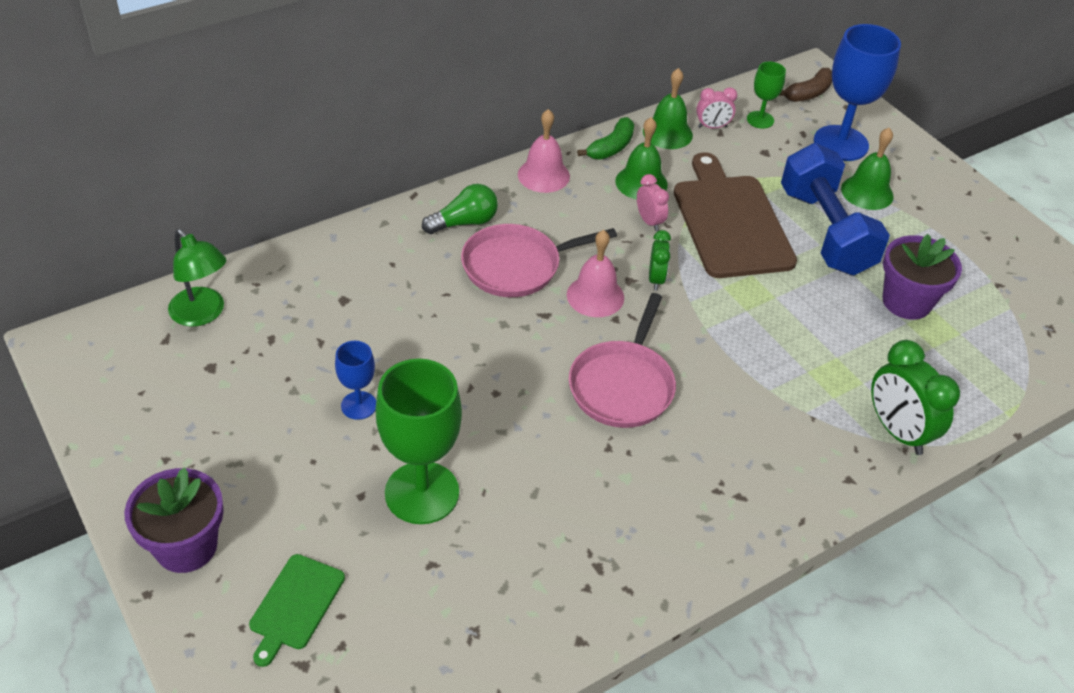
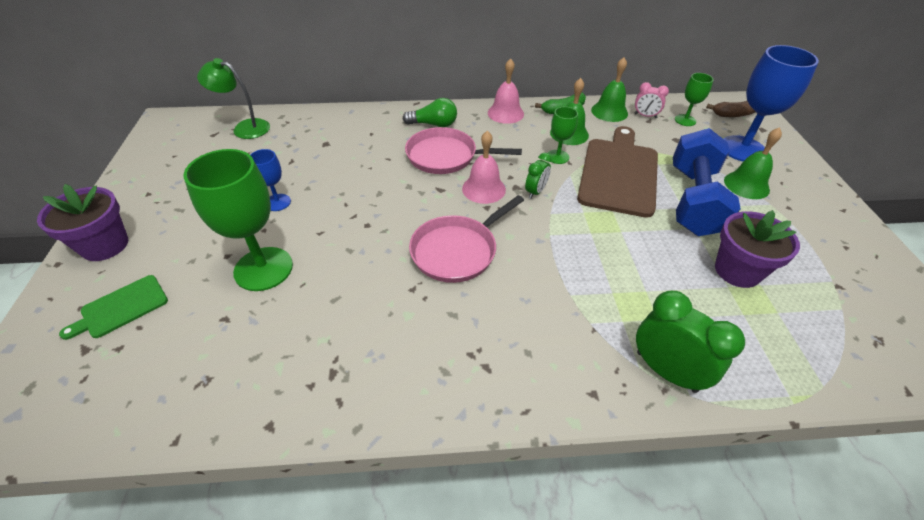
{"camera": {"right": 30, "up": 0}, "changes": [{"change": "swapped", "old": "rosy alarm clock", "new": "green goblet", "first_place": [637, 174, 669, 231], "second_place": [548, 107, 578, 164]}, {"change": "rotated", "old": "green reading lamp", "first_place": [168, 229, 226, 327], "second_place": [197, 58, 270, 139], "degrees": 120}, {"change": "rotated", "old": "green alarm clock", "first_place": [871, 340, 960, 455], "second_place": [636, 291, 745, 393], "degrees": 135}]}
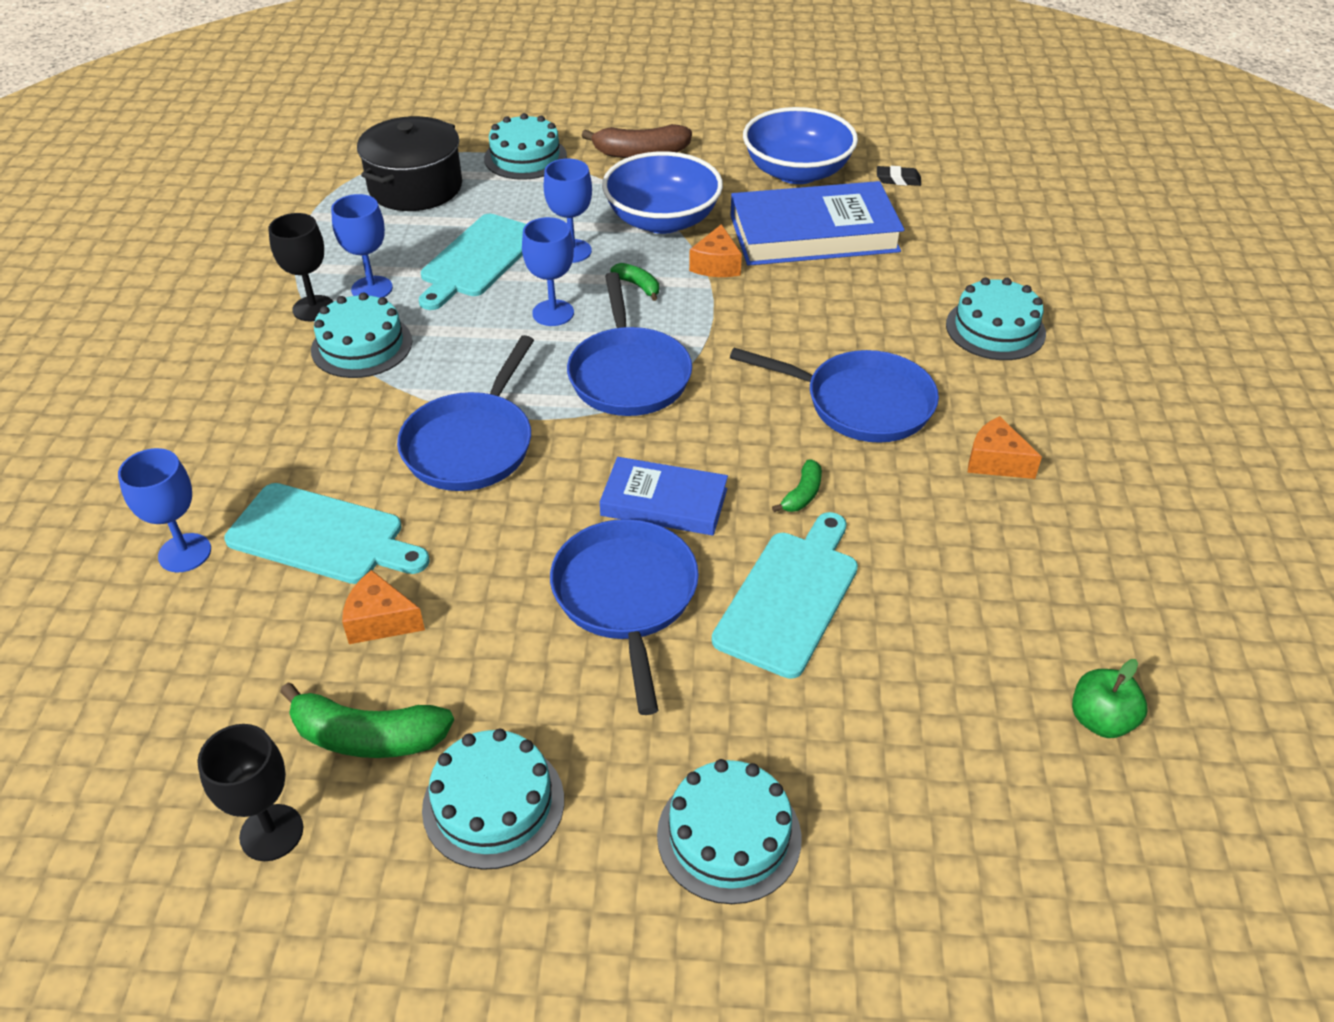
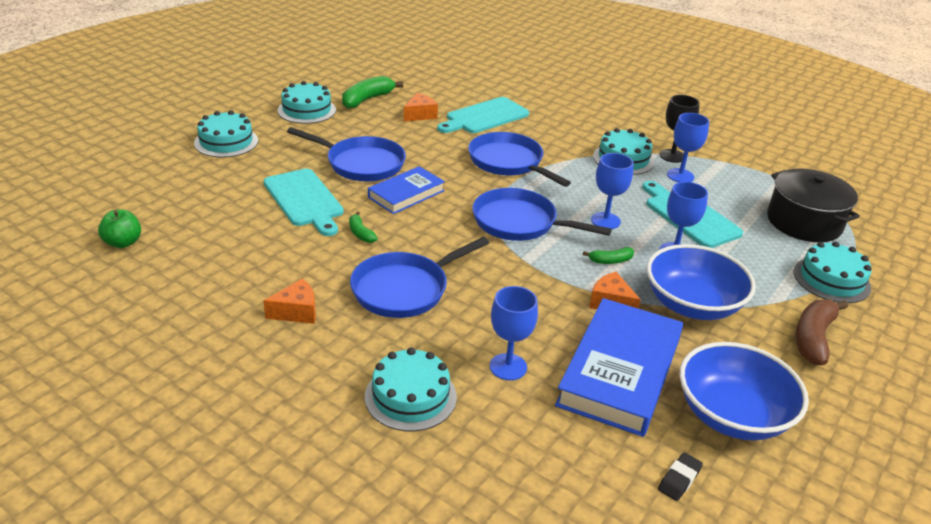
{"camera": {"right": 120, "up": -10}, "changes": [{"change": "gone", "old": "black goblet", "first_place": [197, 724, 303, 861]}, {"change": "shifted", "old": "blue goblet", "first_place": [118, 448, 211, 572], "second_place": [490, 286, 538, 380]}]}
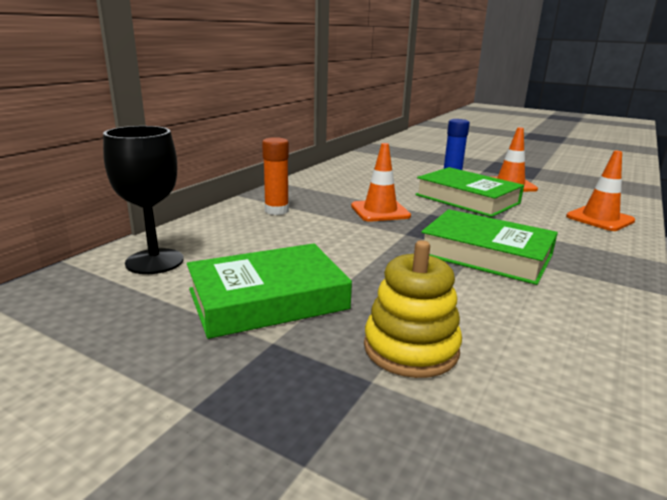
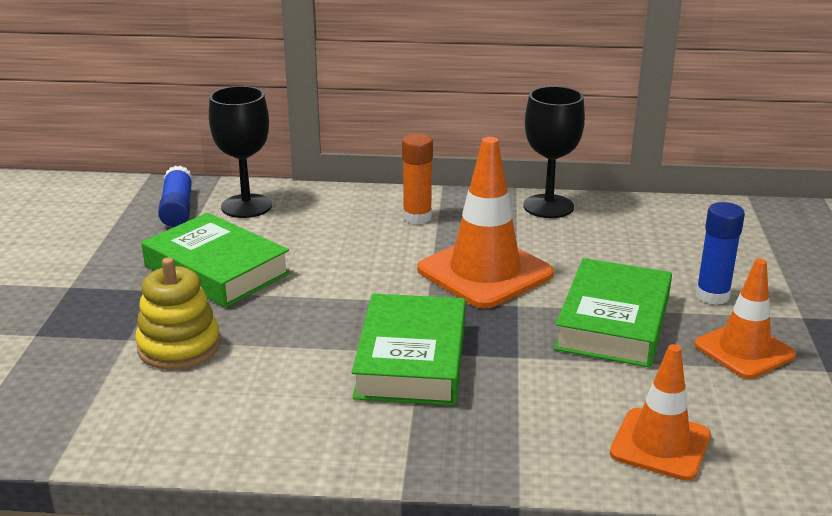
{"camera": {"right": 65, "up": 5}, "changes": [{"change": "new", "new": "blue glue", "second_place": [158, 166, 193, 227]}, {"change": "new", "new": "black goblet", "second_place": [523, 86, 585, 218]}, {"change": "scaled", "old": "orange-coloured road cone", "first_place": [351, 143, 411, 221], "second_place": [417, 137, 554, 309], "factor": 1.57}]}
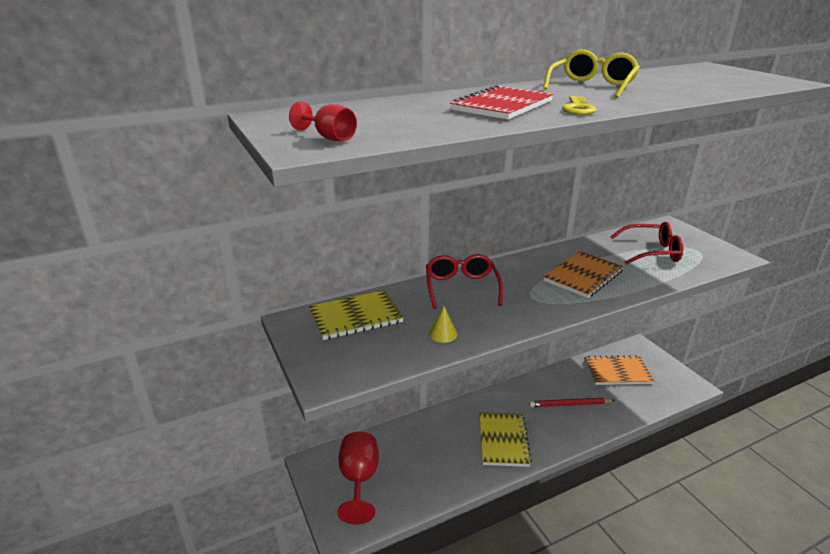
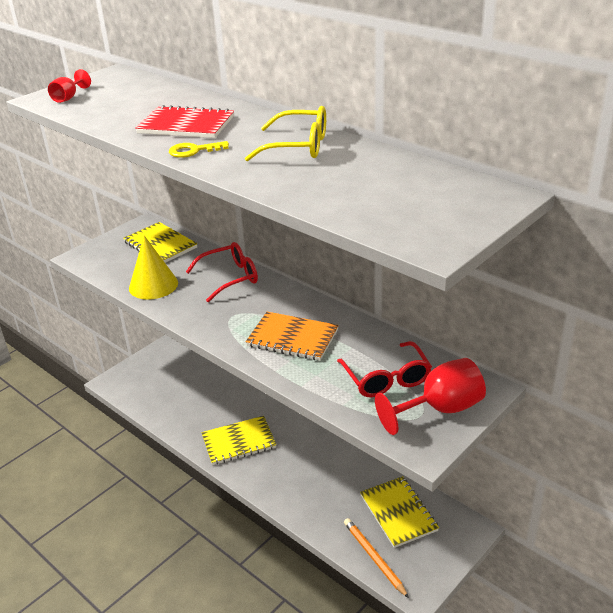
{"camera": {"right": 70, "up": 5}, "changes": [{"change": "gone", "old": "red pencil", "first_place": [529, 398, 615, 407]}, {"change": "new", "new": "orange-coloured pencil", "second_place": [344, 518, 409, 598]}, {"change": "shifted", "old": "red goblet", "first_place": [337, 431, 379, 525], "second_place": [375, 358, 486, 435]}, {"change": "repainted", "old": "orange-coloured exercise book", "new": "bright yellow exercise book", "first_place": [584, 355, 654, 385], "second_place": [360, 476, 439, 548]}, {"change": "scaled", "old": "bright yellow cone shape", "first_place": [429, 306, 458, 343], "second_place": [129, 235, 178, 300], "factor": 2.06}]}
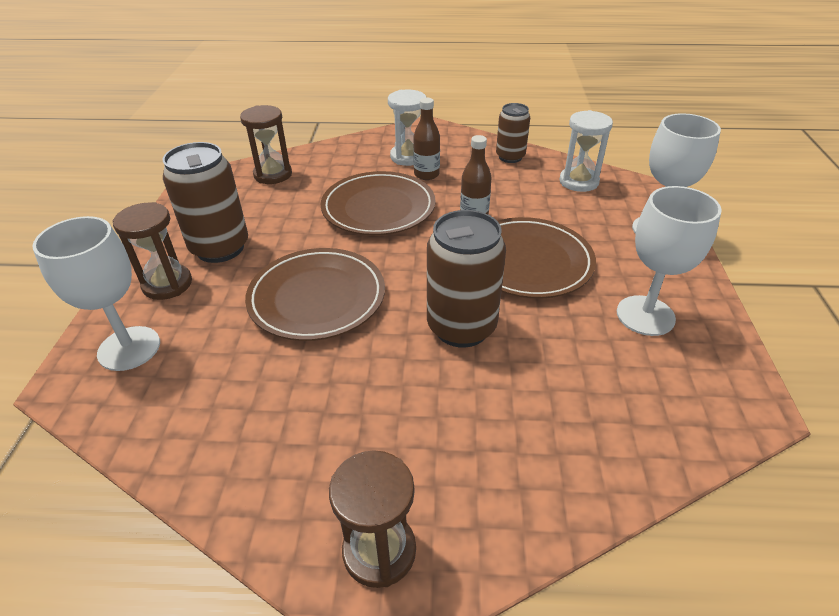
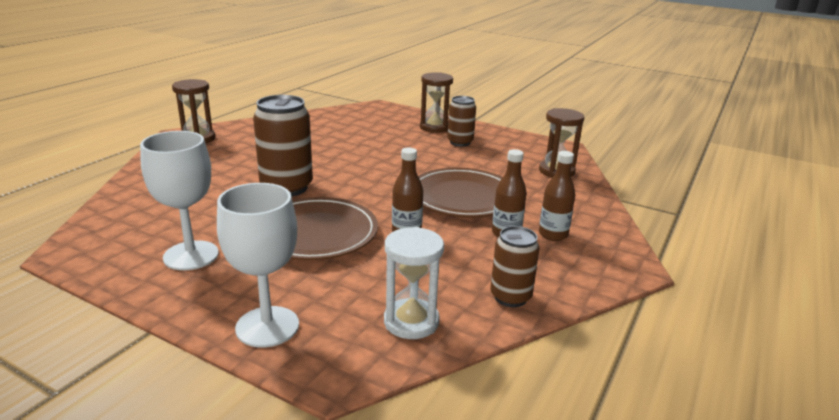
{"camera": {"right": 115, "up": -15}, "changes": [{"change": "gone", "old": "white goblet", "first_place": [32, 216, 160, 371]}, {"change": "gone", "old": "brown plate", "first_place": [245, 248, 385, 341]}, {"change": "swapped", "old": "white sandglass", "new": "brown flask", "first_place": [388, 90, 426, 166], "second_place": [539, 151, 575, 241]}, {"change": "scaled", "old": "brown can", "first_place": [163, 142, 248, 263], "second_place": [447, 96, 476, 147], "factor": 0.61}]}
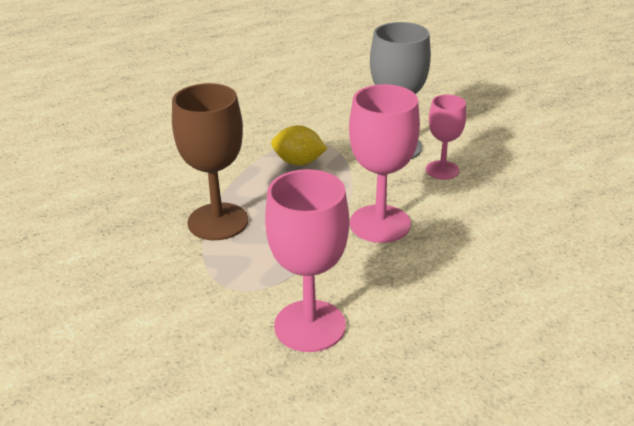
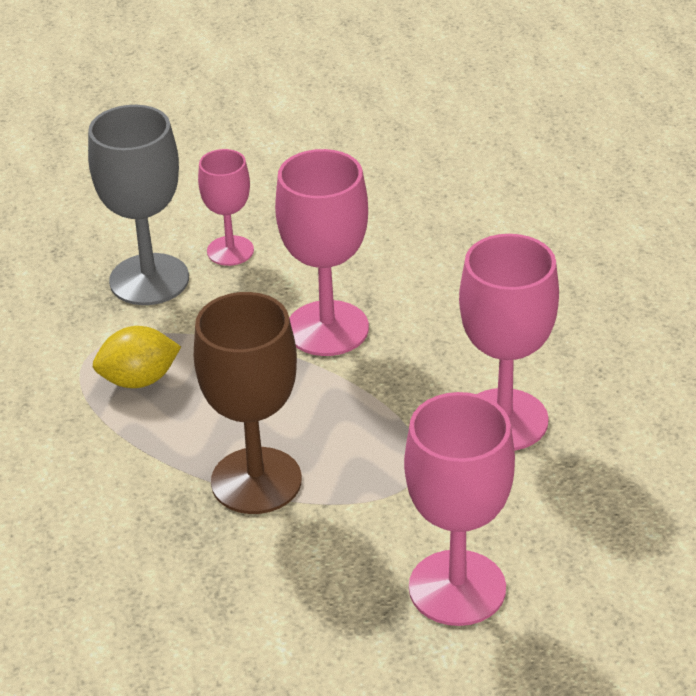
{"camera": {"right": -75, "up": 5}, "changes": [{"change": "new", "new": "rosy goblet", "second_place": [404, 392, 515, 626]}, {"change": "rotated", "old": "bright yellow citrus fruit", "first_place": [271, 125, 327, 165], "second_place": [93, 326, 181, 388], "degrees": 45}]}
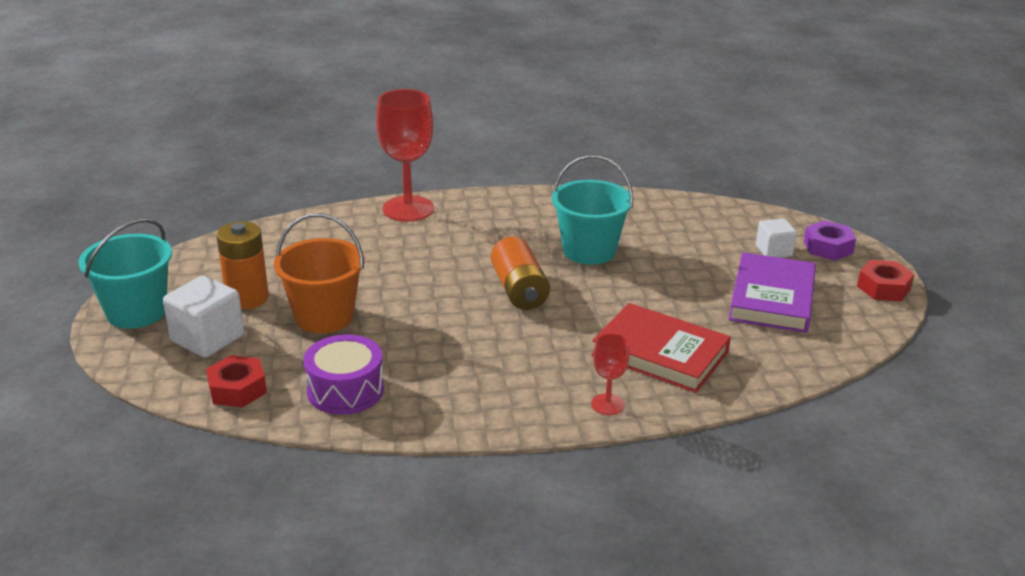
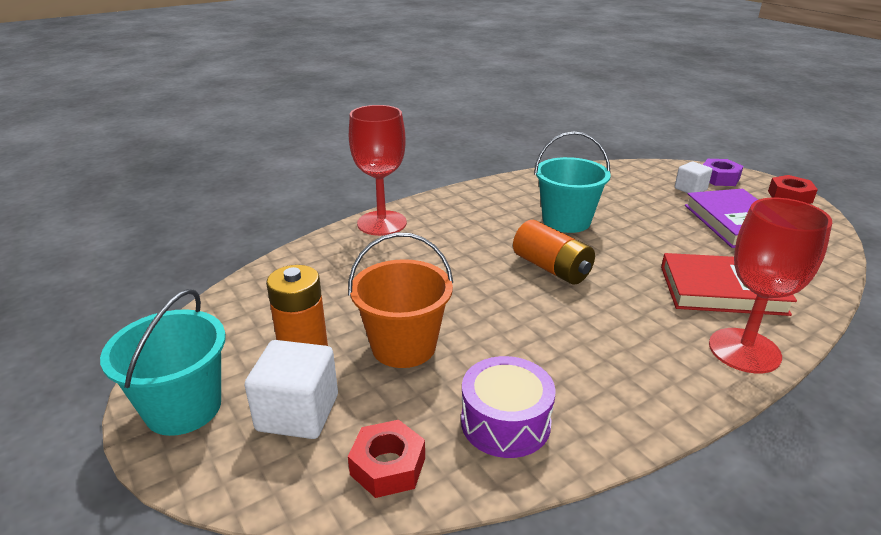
{"camera": {"right": -25, "up": 0}, "changes": [{"change": "scaled", "old": "red goblet", "first_place": [591, 333, 630, 415], "second_place": [709, 198, 832, 373], "factor": 2.02}]}
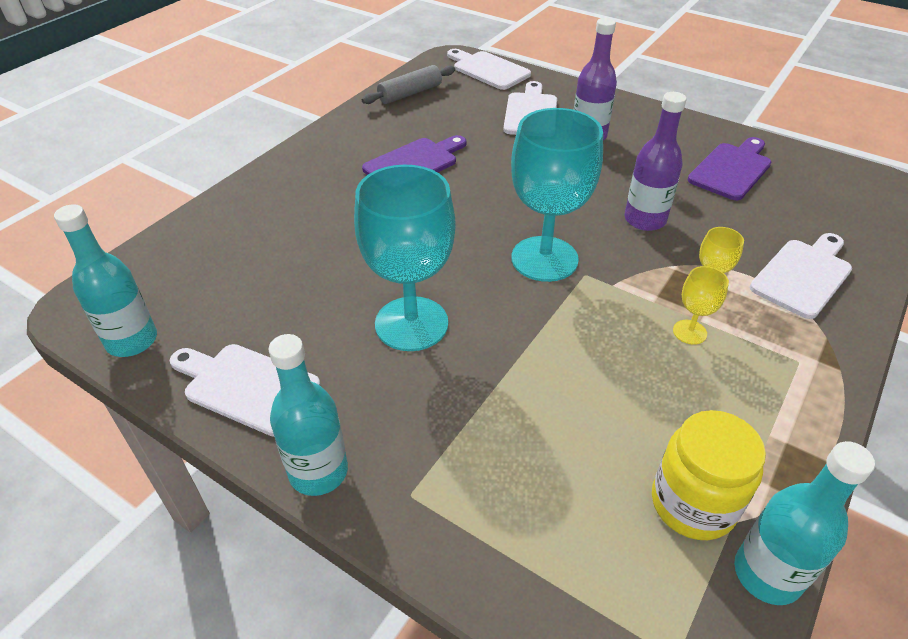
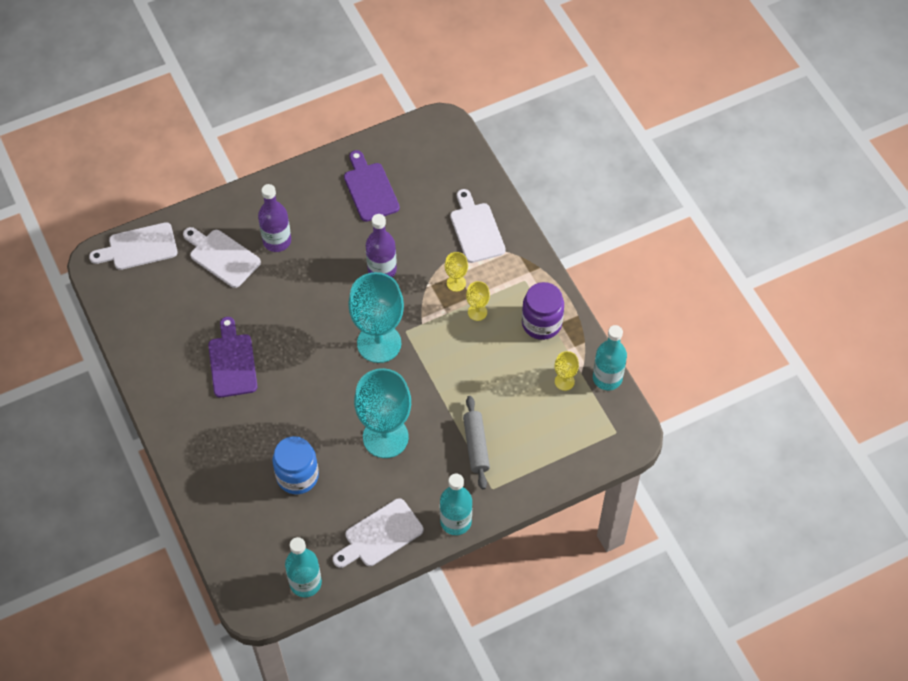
{"camera": {"right": -60, "up": 15}, "changes": [{"change": "new", "new": "blue jam jar", "second_place": [272, 436, 319, 494]}, {"change": "new", "new": "purple jam jar", "second_place": [522, 282, 564, 340]}, {"change": "shifted", "old": "grey pastry roller", "first_place": [361, 65, 455, 104], "second_place": [463, 396, 490, 489]}, {"change": "swapped", "old": "bright yellow jam jar", "new": "bright yellow goblet", "first_place": [652, 410, 766, 540], "second_place": [554, 351, 579, 391]}]}
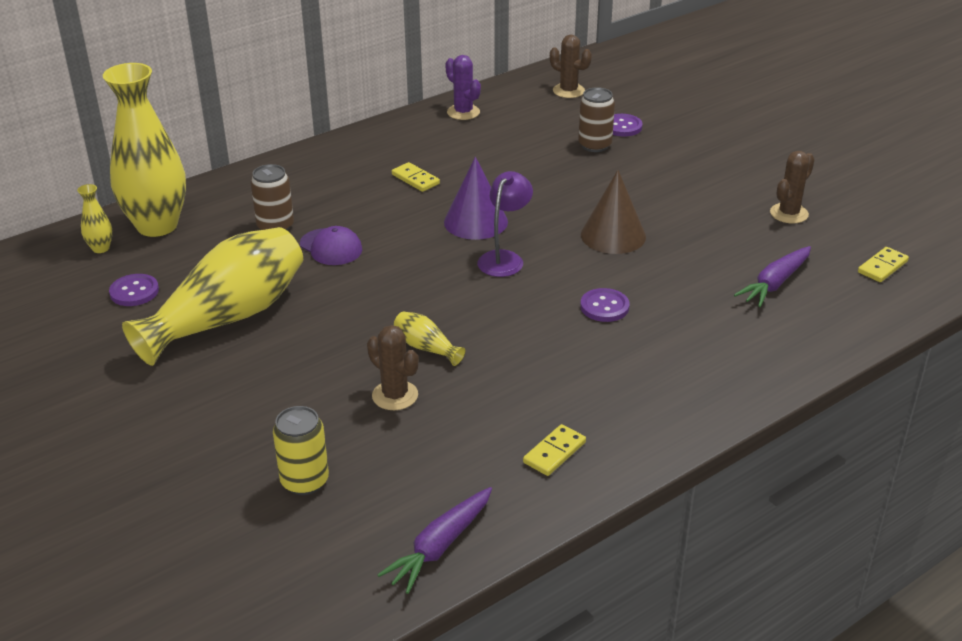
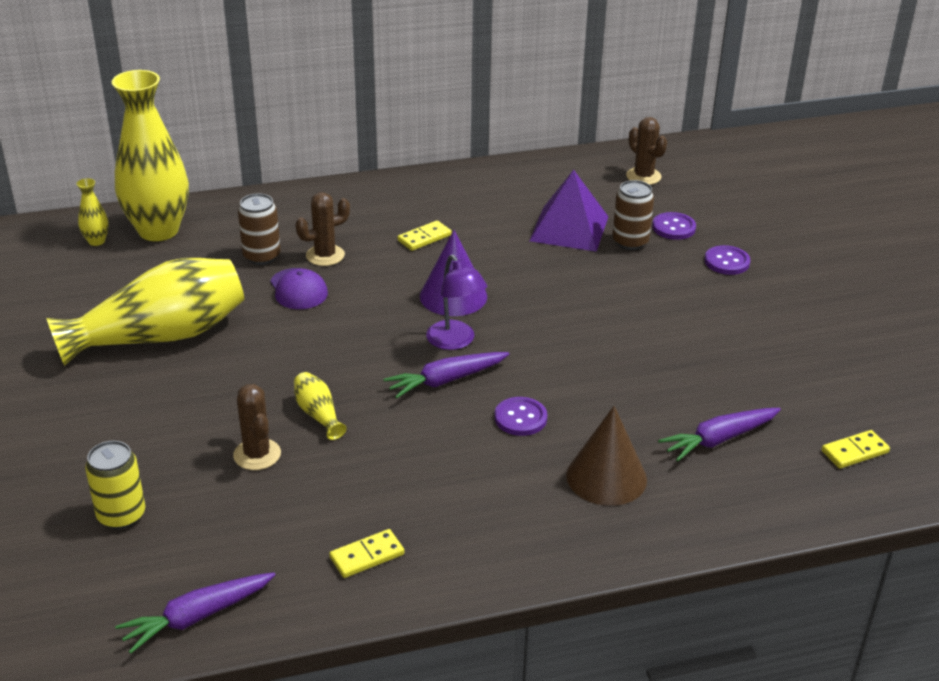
{"camera": {"right": 20, "up": 0}, "changes": [{"change": "gone", "old": "purple prickly plant", "first_place": [445, 55, 481, 120]}, {"change": "new", "new": "purple toy carrot", "second_place": [384, 352, 509, 398]}, {"change": "new", "new": "purple pyramid shape", "second_place": [529, 170, 608, 252]}, {"change": "shifted", "old": "purple button", "first_place": [109, 274, 159, 306], "second_place": [705, 245, 750, 275]}, {"change": "shifted", "old": "brown cone shape", "first_place": [581, 170, 646, 254], "second_place": [566, 406, 647, 506]}, {"change": "shifted", "old": "brown prickly plant", "first_place": [770, 151, 815, 224], "second_place": [295, 192, 350, 266]}, {"change": "rotated", "old": "bright yellow domino tile", "first_place": [392, 162, 440, 192], "second_place": [398, 220, 452, 251], "degrees": 75}, {"change": "rotated", "old": "purple reading lamp", "first_place": [477, 171, 533, 277], "second_place": [426, 254, 487, 350], "degrees": 105}]}
